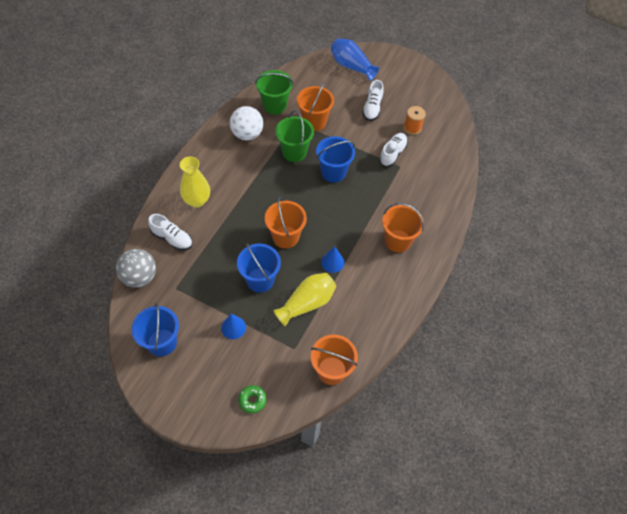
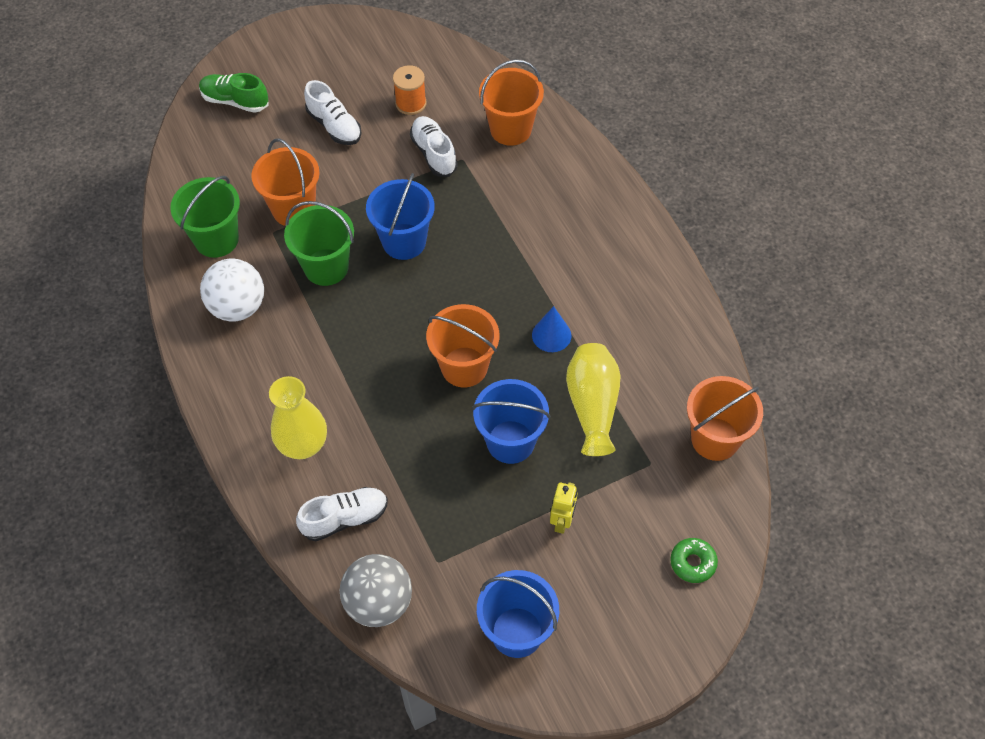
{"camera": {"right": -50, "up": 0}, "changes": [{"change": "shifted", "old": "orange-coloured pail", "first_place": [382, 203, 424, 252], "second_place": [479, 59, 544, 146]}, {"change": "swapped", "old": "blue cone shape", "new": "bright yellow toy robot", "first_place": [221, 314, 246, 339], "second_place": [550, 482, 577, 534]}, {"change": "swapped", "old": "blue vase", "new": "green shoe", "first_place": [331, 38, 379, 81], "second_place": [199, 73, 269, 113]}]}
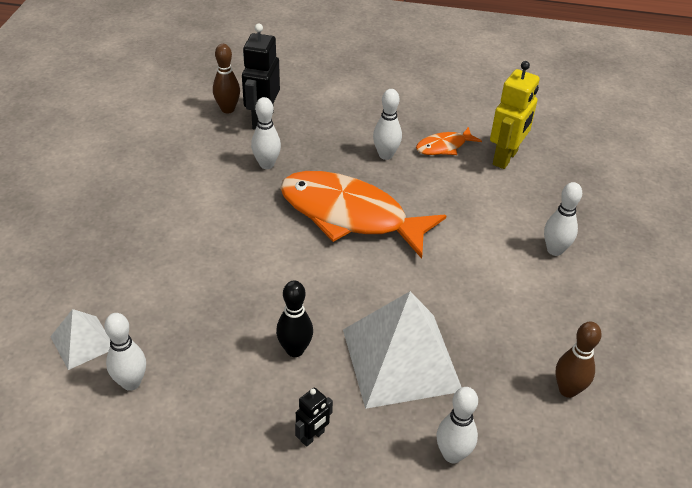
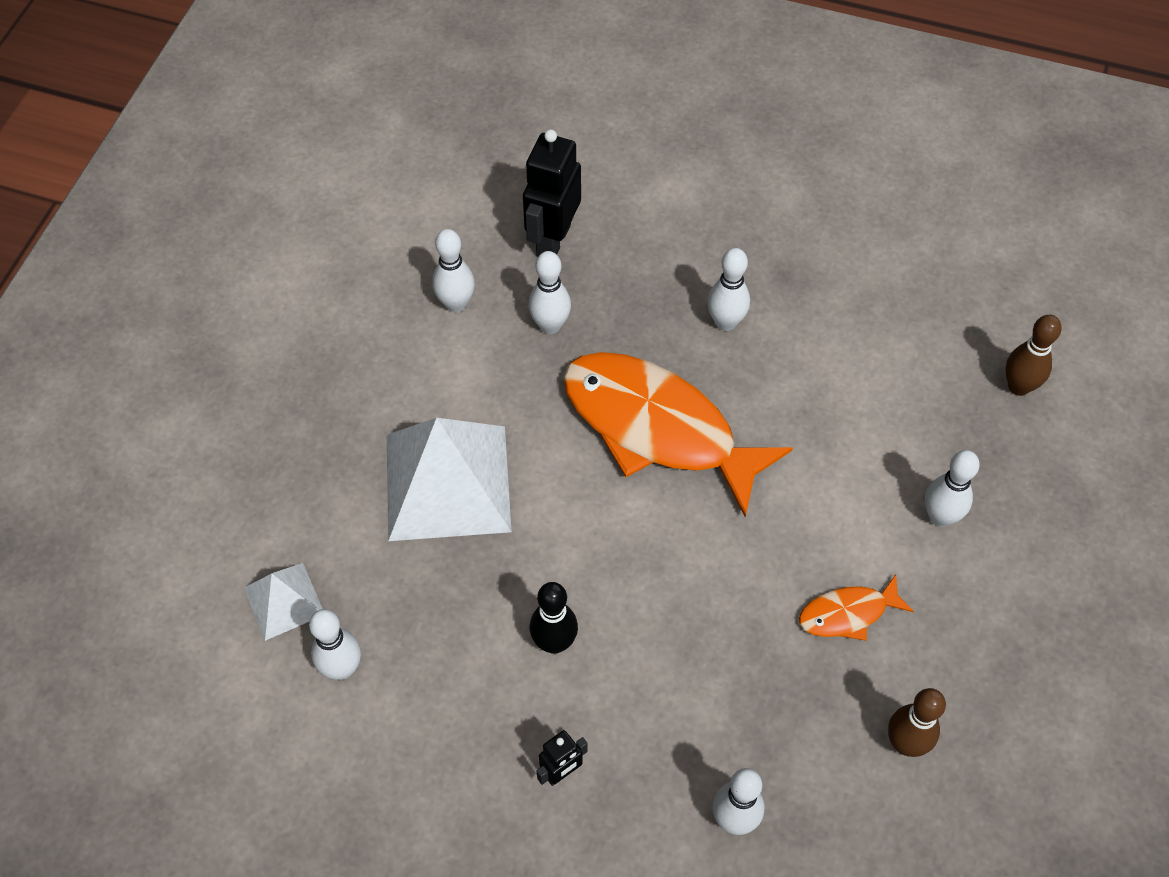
{"camera": {"right": 10, "up": 15}, "changes": [{"change": "gone", "old": "bright yellow toy robot", "first_place": [490, 61, 540, 169]}, {"change": "new", "new": "white bowling pin", "second_place": [432, 229, 475, 313]}, {"change": "shifted", "old": "brown bowling pin", "first_place": [213, 44, 240, 114], "second_place": [1005, 315, 1062, 396]}, {"change": "shifted", "old": "white pyramid shape", "first_place": [343, 291, 462, 409], "second_place": [387, 418, 512, 541]}, {"change": "shifted", "old": "orange-coloured toy fish", "first_place": [416, 127, 482, 155], "second_place": [799, 575, 914, 641]}]}
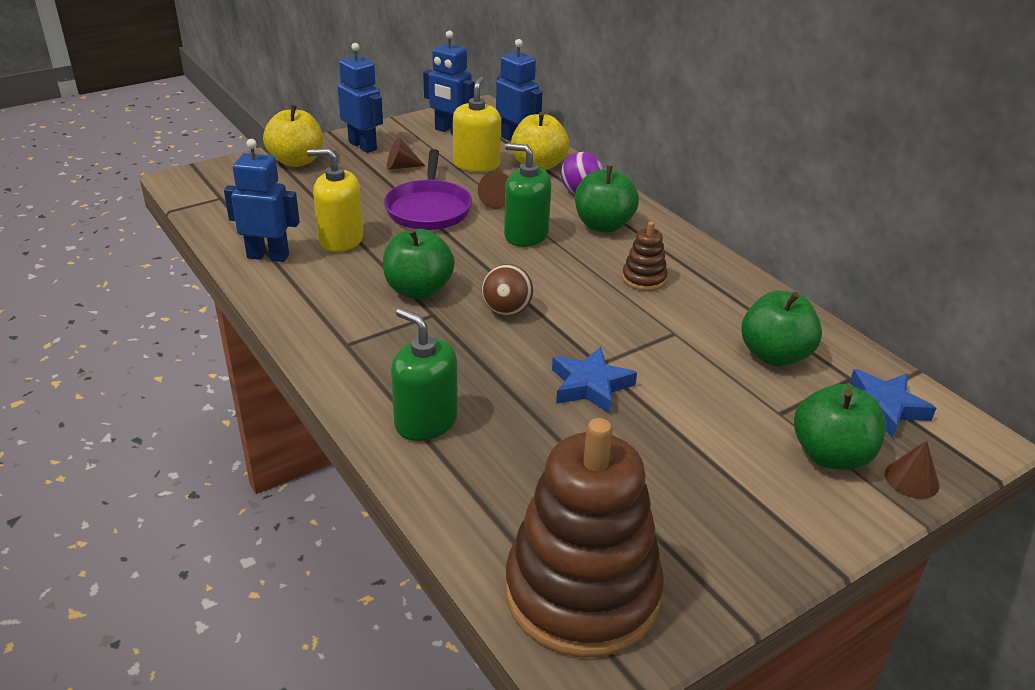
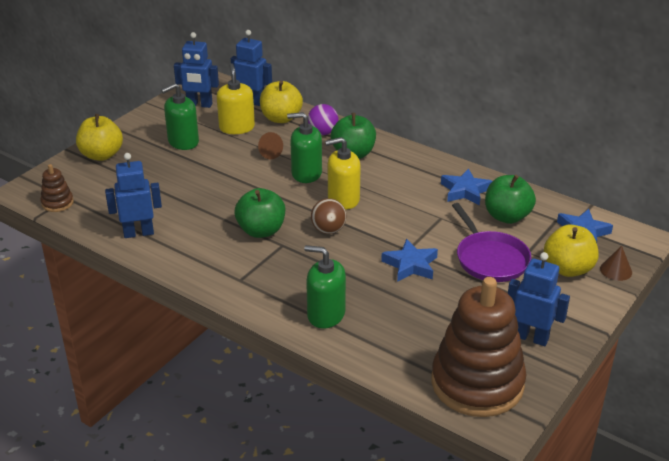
{"camera": {"right": -20, "up": 0}, "changes": [{"change": "new", "new": "blue five-pointed star", "second_place": [441, 168, 492, 205]}, {"change": "shifted", "old": "bright yellow pump bottle", "first_place": [307, 148, 363, 252], "second_place": [325, 137, 361, 209]}, {"change": "shifted", "old": "blue toy robot", "first_place": [338, 43, 383, 153], "second_place": [508, 252, 570, 346]}, {"change": "shifted", "old": "purple pan", "first_place": [384, 149, 472, 230], "second_place": [452, 203, 531, 282]}, {"change": "shifted", "old": "brown ring stacker", "first_place": [622, 221, 668, 291], "second_place": [40, 164, 74, 212]}, {"change": "swapped", "old": "brown cone shape", "new": "green pump bottle", "first_place": [387, 137, 425, 170], "second_place": [161, 83, 199, 150]}, {"change": "repainted", "old": "green apple fruit", "new": "bright yellow apple fruit", "first_place": [794, 384, 886, 470], "second_place": [544, 225, 599, 277]}]}
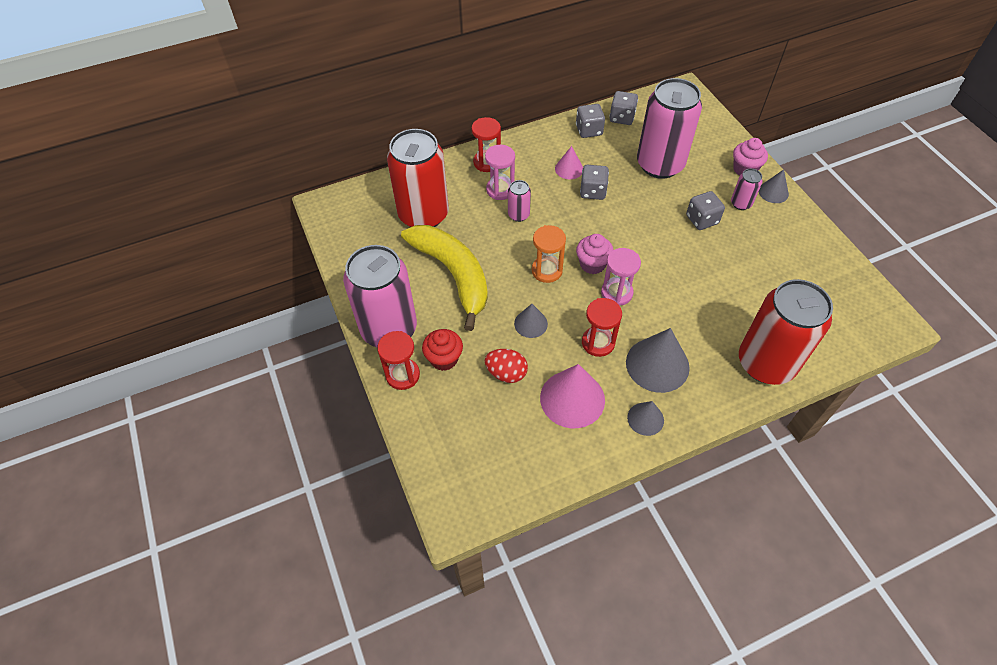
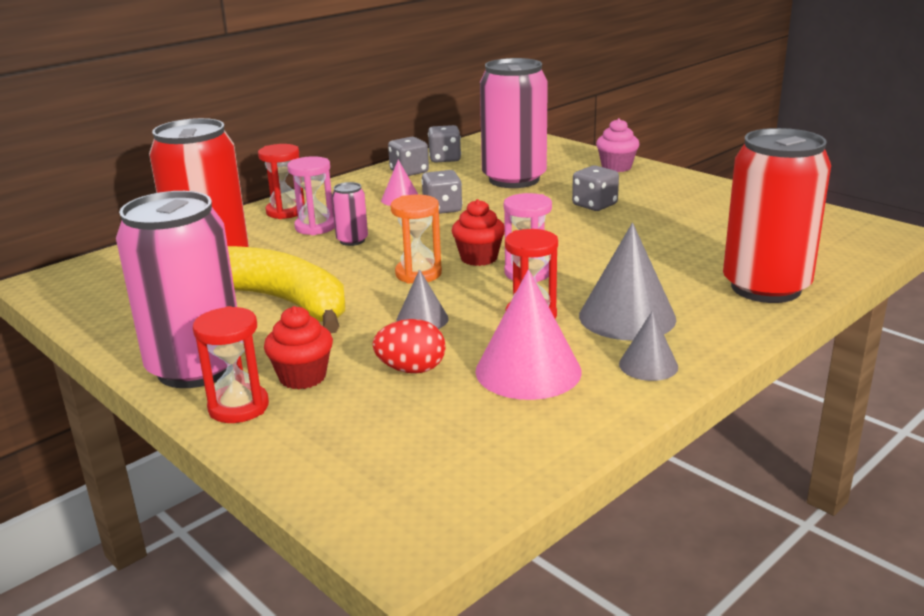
{"camera": {"right": -20, "up": -30}, "changes": [{"change": "gone", "old": "rosy can", "first_place": [731, 169, 762, 210]}, {"change": "gone", "old": "grey cone shape", "first_place": [759, 170, 789, 203]}, {"change": "repainted", "old": "rosy muffin", "new": "red muffin", "first_place": [576, 234, 613, 274], "second_place": [451, 199, 505, 266]}]}
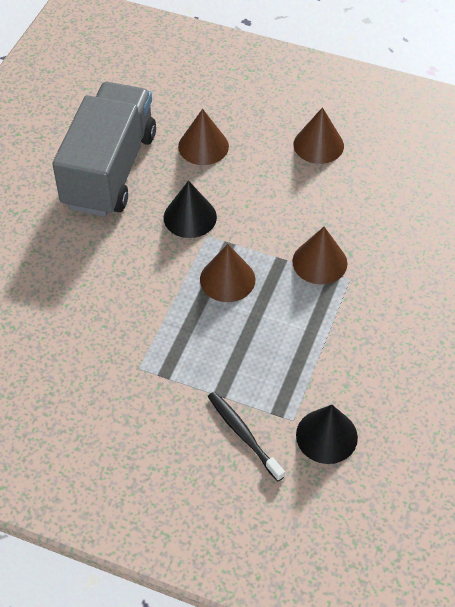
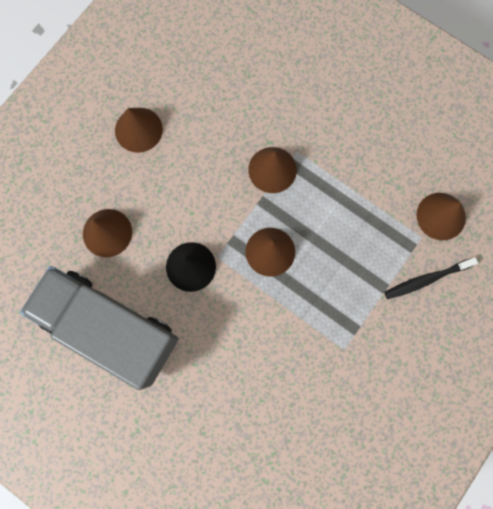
{"camera": {"right": -75, "up": 25}, "changes": [{"change": "repainted", "old": "black cone shape", "new": "brown cone shape", "first_place": [296, 405, 358, 464], "second_place": [416, 193, 466, 240]}]}
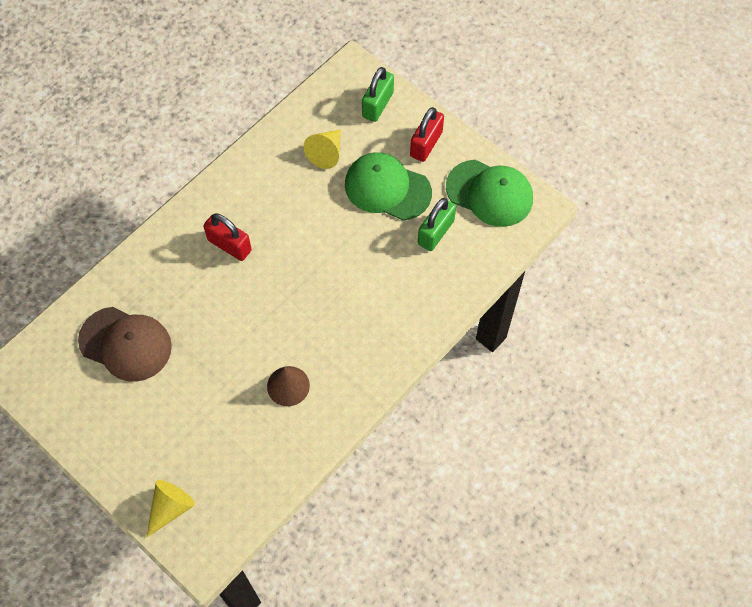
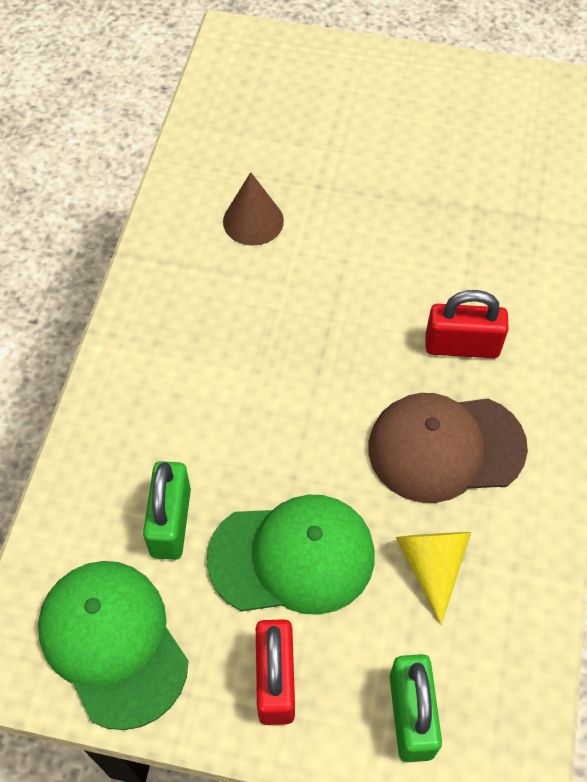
{"camera": {"right": 150, "up": -5}, "changes": [{"change": "gone", "old": "bright yellow cone shape", "first_place": [147, 480, 195, 537]}, {"change": "shifted", "old": "brown peaked cap", "first_place": [78, 307, 172, 382], "second_place": [368, 393, 528, 503]}, {"change": "rotated", "old": "green peaked cap", "first_place": [446, 160, 533, 227], "second_place": [38, 561, 188, 730], "degrees": 60}]}
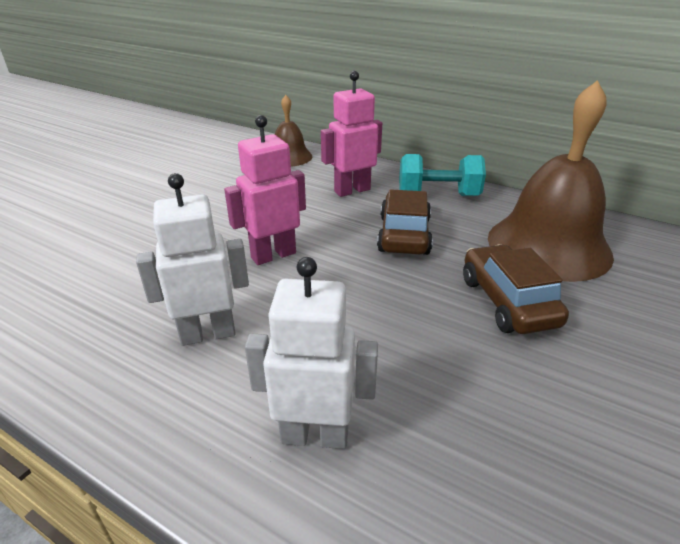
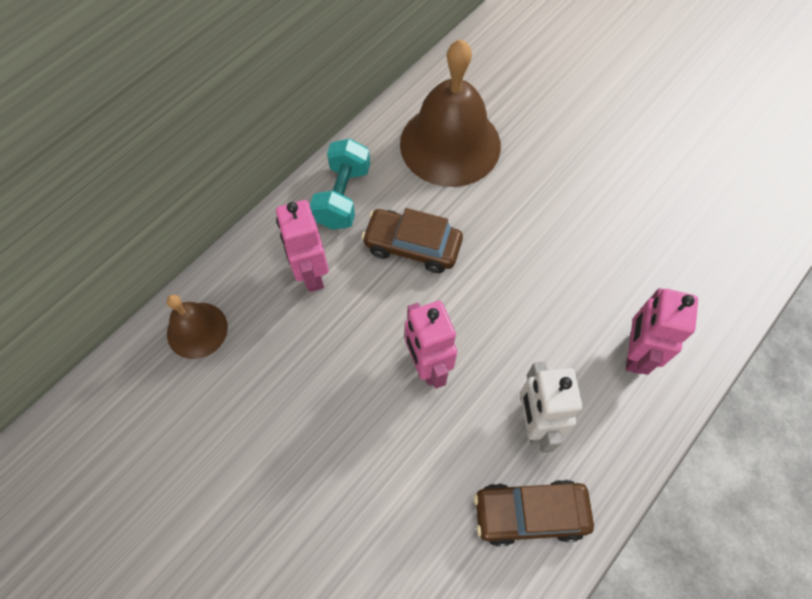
{"camera": {"right": -80, "up": 30}, "changes": [{"change": "shifted", "old": "brown car", "first_place": [463, 244, 569, 334], "second_place": [474, 480, 594, 546]}, {"change": "repainted", "old": "white toy robot", "new": "rosy toy robot", "first_place": [245, 257, 378, 449], "second_place": [626, 288, 698, 375]}]}
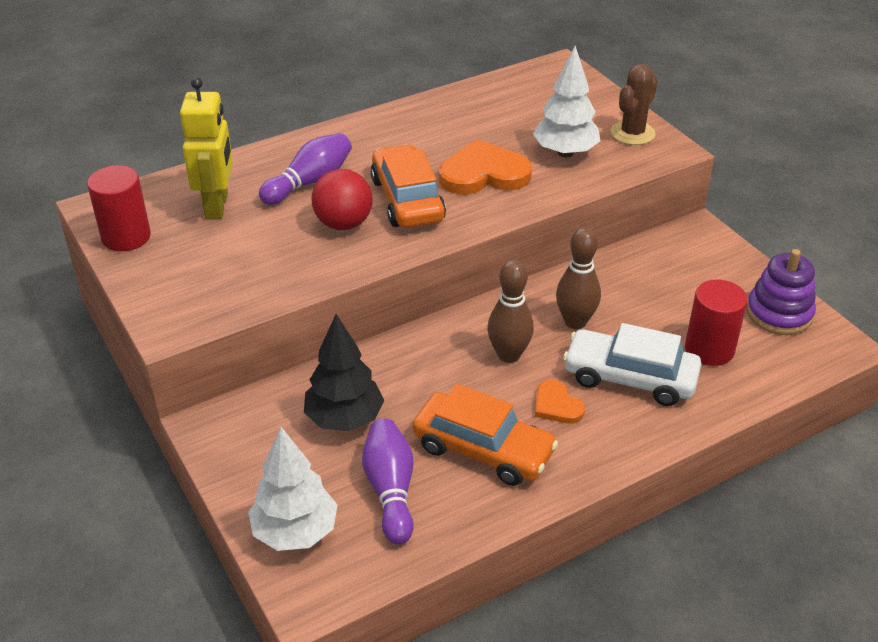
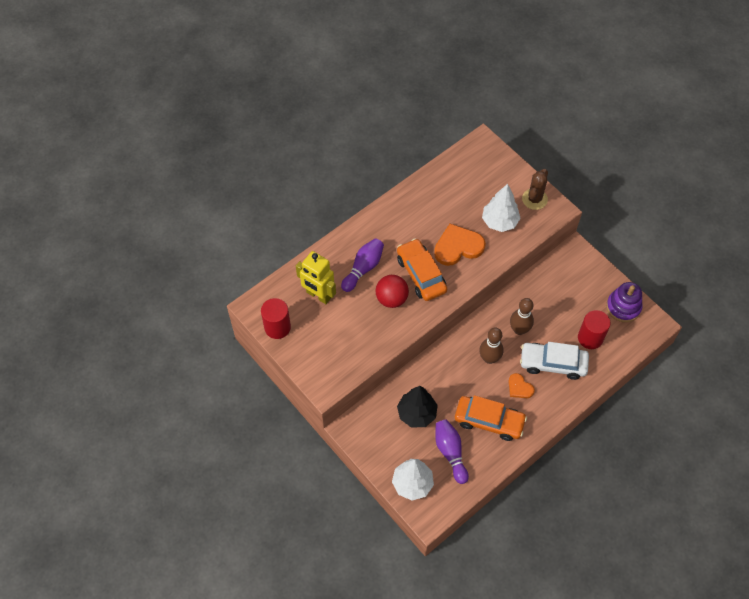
{"camera": {"right": -10, "up": 20}, "changes": [{"change": "rotated", "old": "bright yellow toy robot", "first_place": [180, 77, 233, 219], "second_place": [296, 251, 336, 304], "degrees": 135}]}
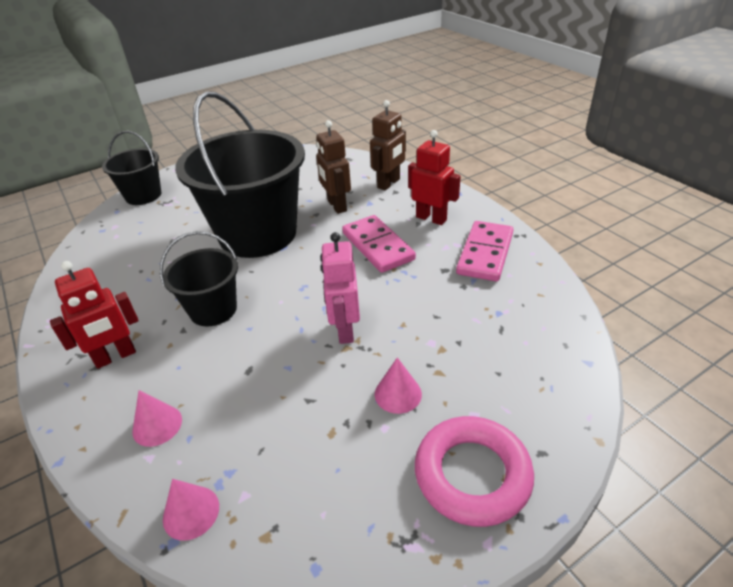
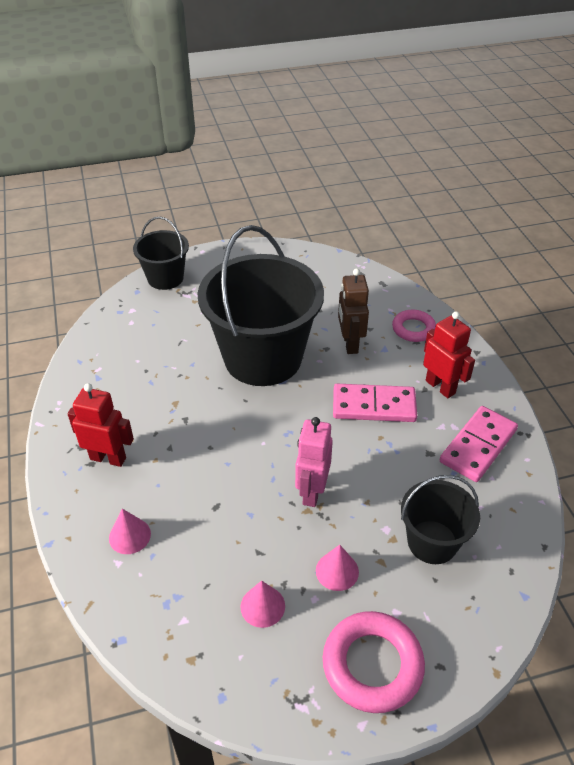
{"camera": {"right": 15, "up": 5}, "changes": [{"change": "shifted", "old": "black pail", "first_place": [160, 231, 238, 326], "second_place": [401, 475, 480, 564]}, {"change": "shifted", "old": "rosy cone shape", "first_place": [163, 479, 219, 541], "second_place": [241, 580, 285, 628]}, {"change": "swapped", "old": "brown toy robot", "new": "rosy torus", "first_place": [370, 100, 406, 190], "second_place": [392, 310, 436, 342]}, {"change": "rotated", "old": "red toy robot", "first_place": [50, 261, 139, 369], "second_place": [67, 383, 134, 467], "degrees": -150}, {"change": "rotated", "old": "rosy domino tile", "first_place": [342, 215, 416, 273], "second_place": [333, 384, 417, 422], "degrees": -75}]}
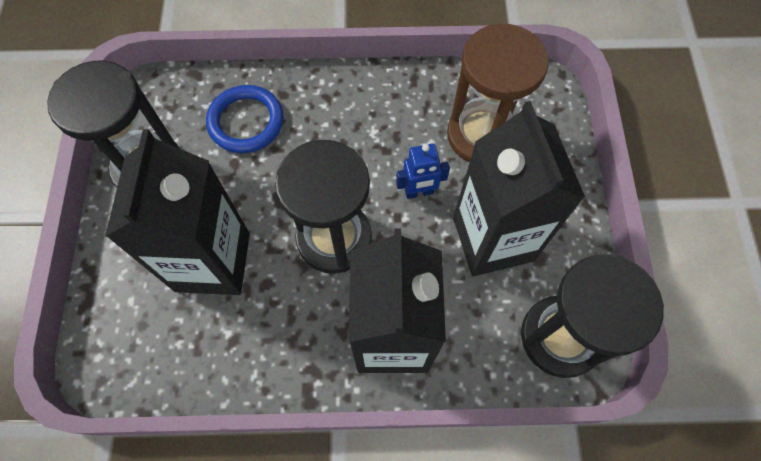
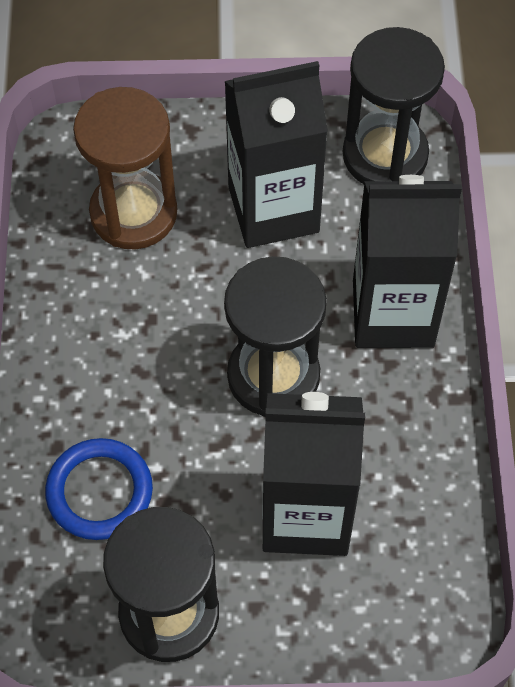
{"camera": {"right": -90, "up": -5}, "changes": [{"change": "gone", "old": "blue toy robot", "first_place": [396, 144, 450, 199]}]}
